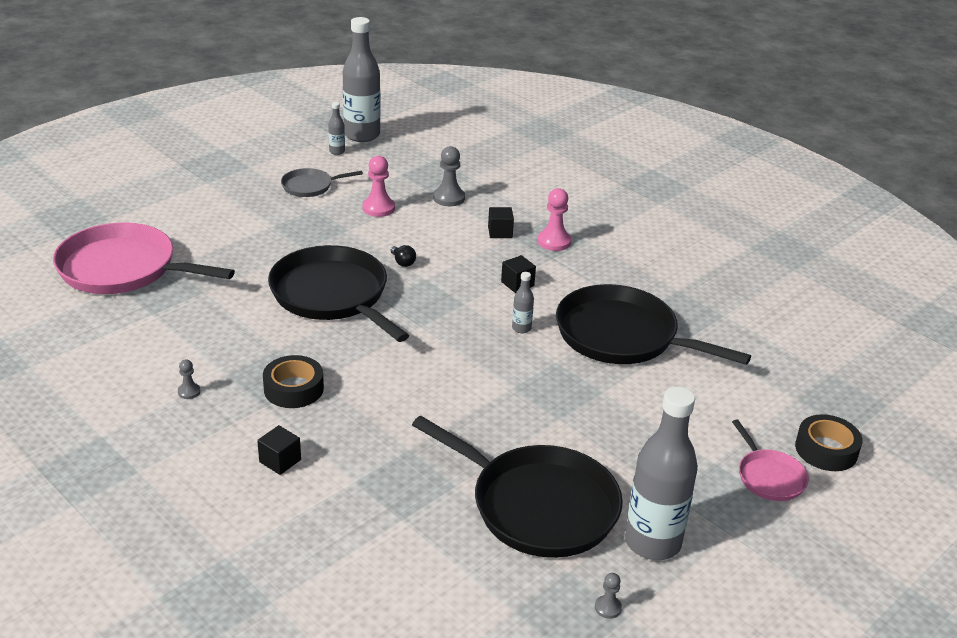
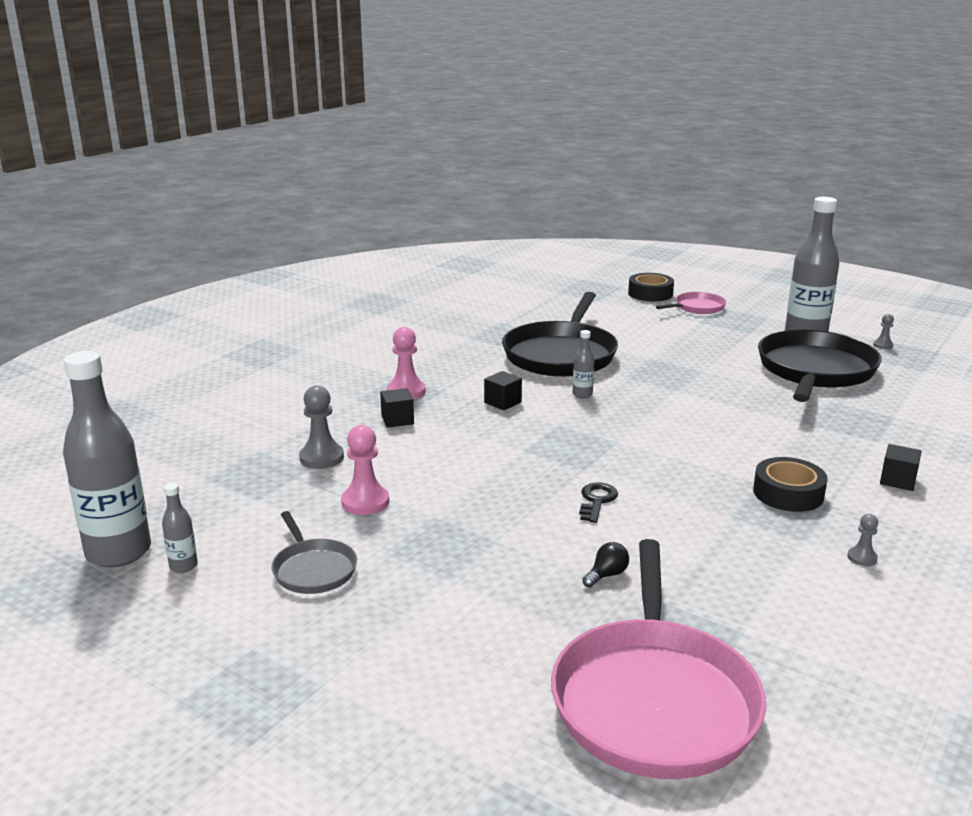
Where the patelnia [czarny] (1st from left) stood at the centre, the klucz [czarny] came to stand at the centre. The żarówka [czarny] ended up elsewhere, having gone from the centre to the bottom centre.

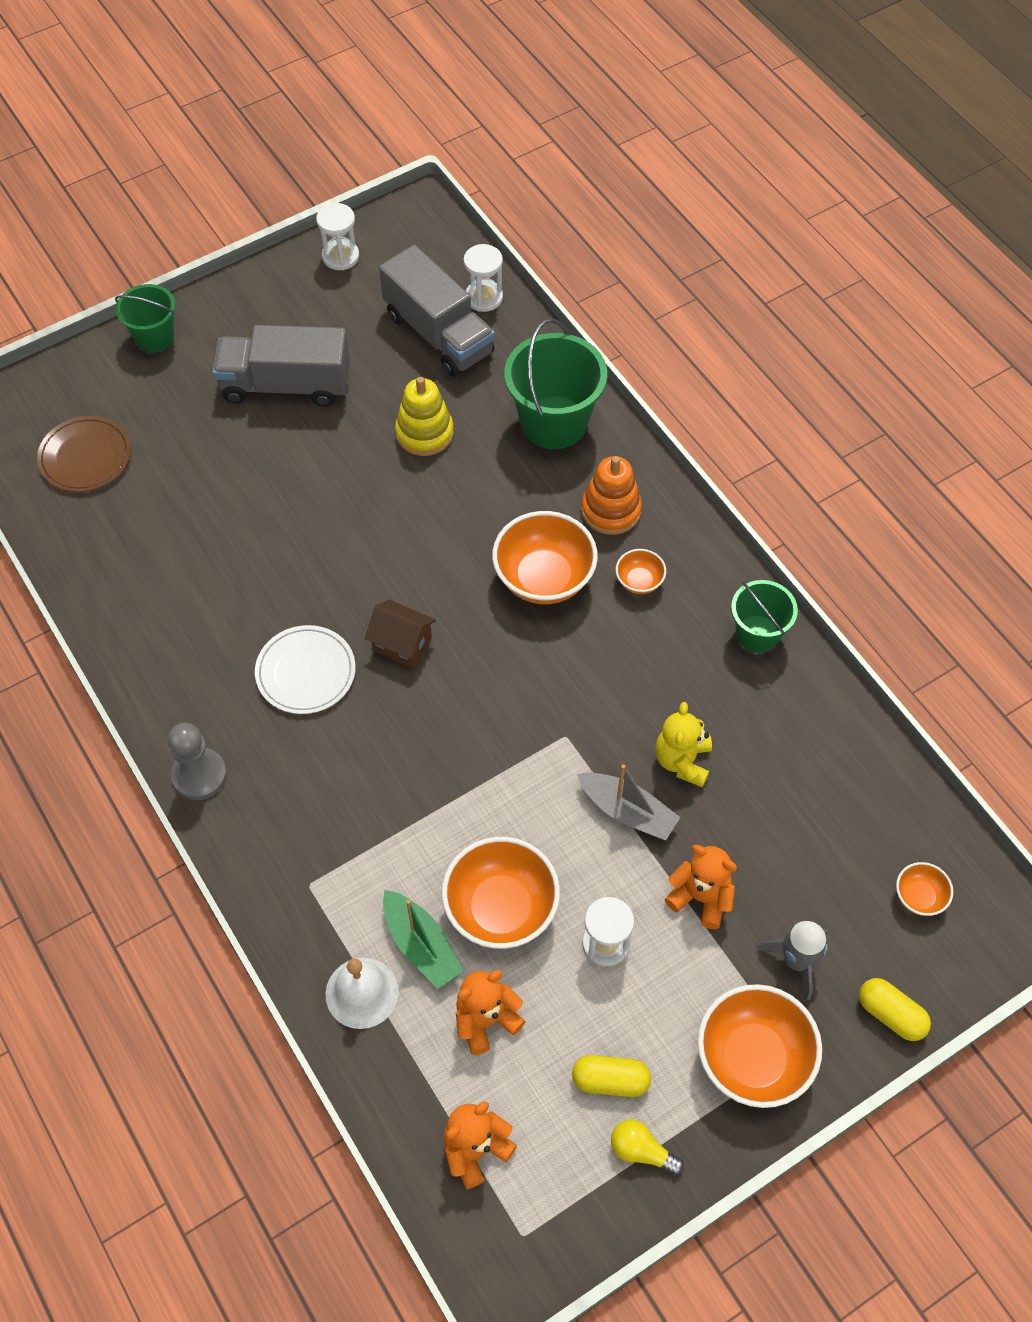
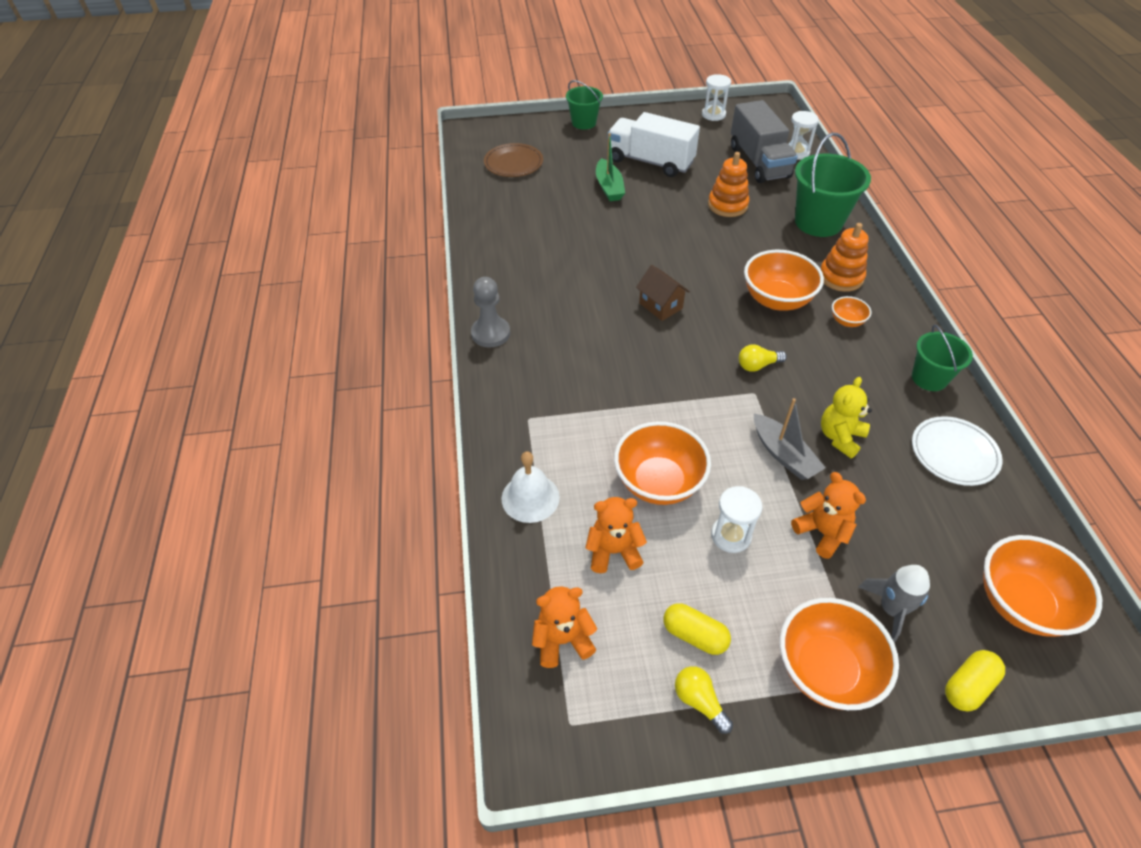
What was the ciężarówka [szary] (1st from left) at the top left turned into the ciężarówka [biały] at the top centre. The talerz [biały] ended up elsewhere, having gone from the middle left to the middle right. The łódka [zielony] ended up elsewhere, having gone from the bottom centre to the top centre. What was the zabawka nakładanka [żółty] at the top centre turned into the zabawka nakładanka [pomarańczowy] (1st from left) at the top centre. The kapsułka [żółty] (2nd from left) at the bottom right ended up facing another way, 75 degrees clockwise from before. The size of the miska [pomarańczowy] (5th from left) at the bottom right changed by a factor of 2.05. The second view gained the żarówka [żółty] (2nd from left) at the middle right.

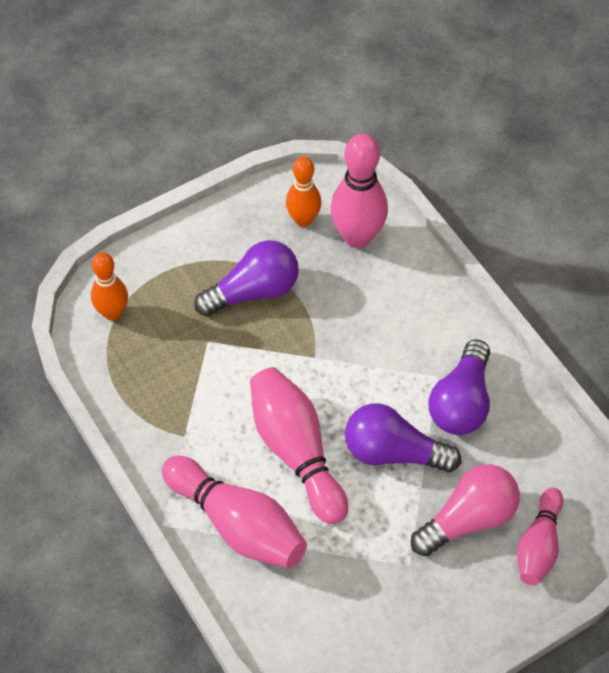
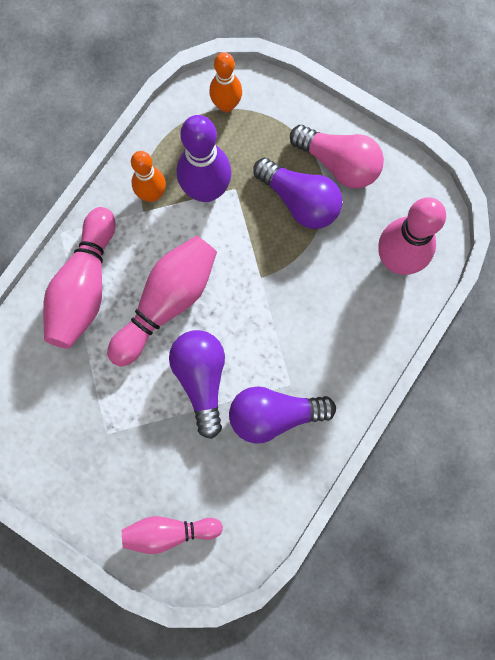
The kręgiel [pomarańczowy] (2nd from left in the first image) ended up elsewhere, having gone from the top centre to the top left. The żarówka [różowy] ended up elsewhere, having gone from the bottom right to the top right. The second view gained the kręgiel [fioletowy] at the top centre.

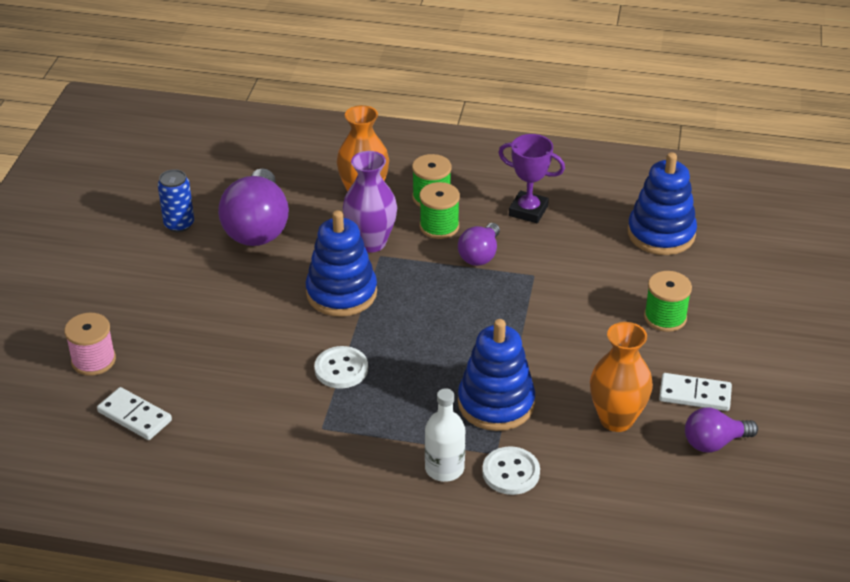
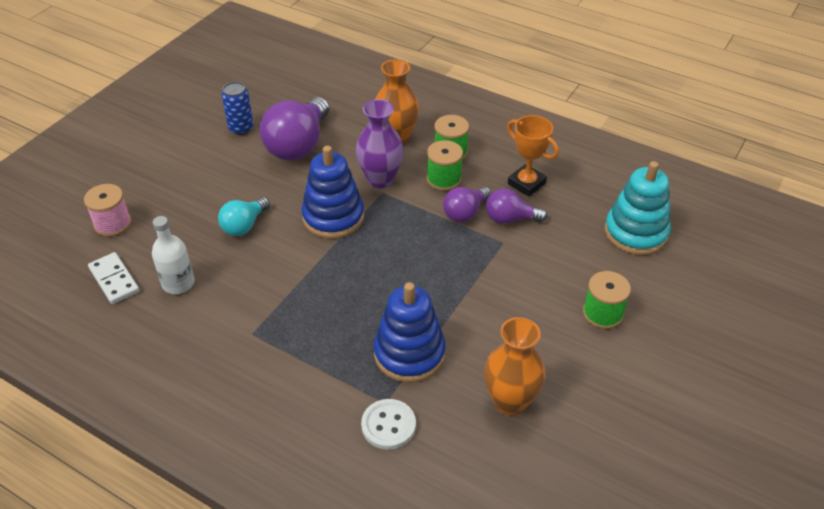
The second view lost the guzik [biały] (1st from left) at the centre. The butelka [biały] ended up elsewhere, having gone from the bottom centre to the middle left. What was the puchar [fioletowy] at the top centre turned into the puchar [pomarańczowy] at the top centre. What was the zabawka nakładanka [niebieski] (3rd from left) at the middle right turned into the zabawka nakładanka [turkusowy] at the middle right. The second view lost the kostka domina [biały] (2nd from left) at the bottom right. The żarówka [fioletowy] (3rd from left) ended up elsewhere, having gone from the bottom right to the centre. The second view gained the żarówka [turkusowy] at the middle left.

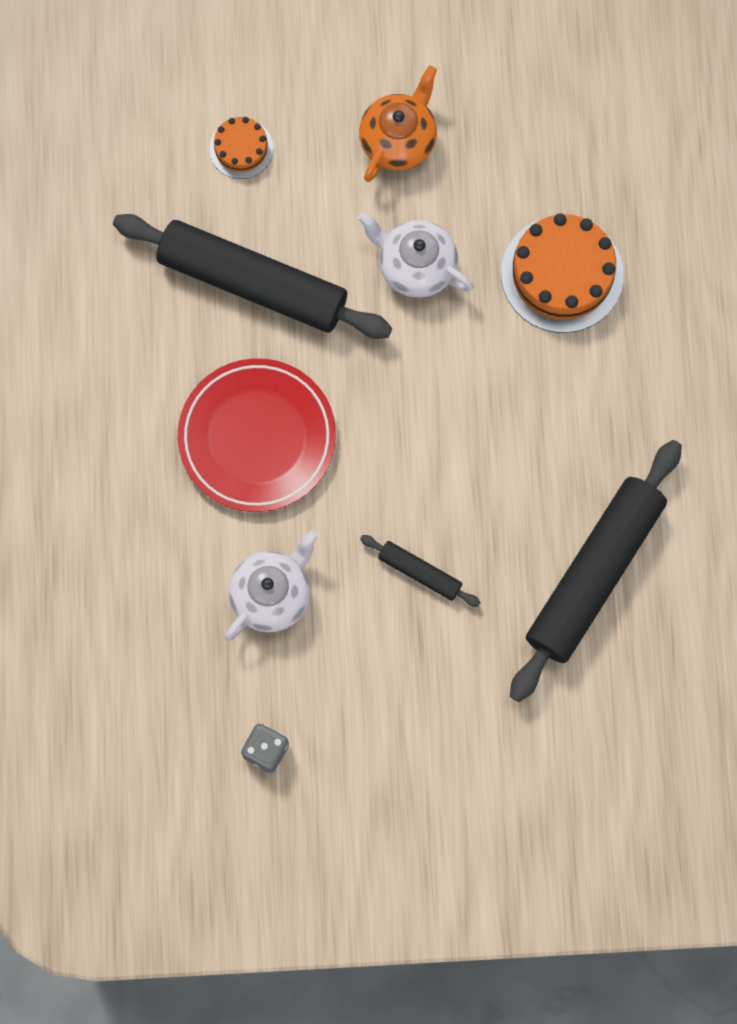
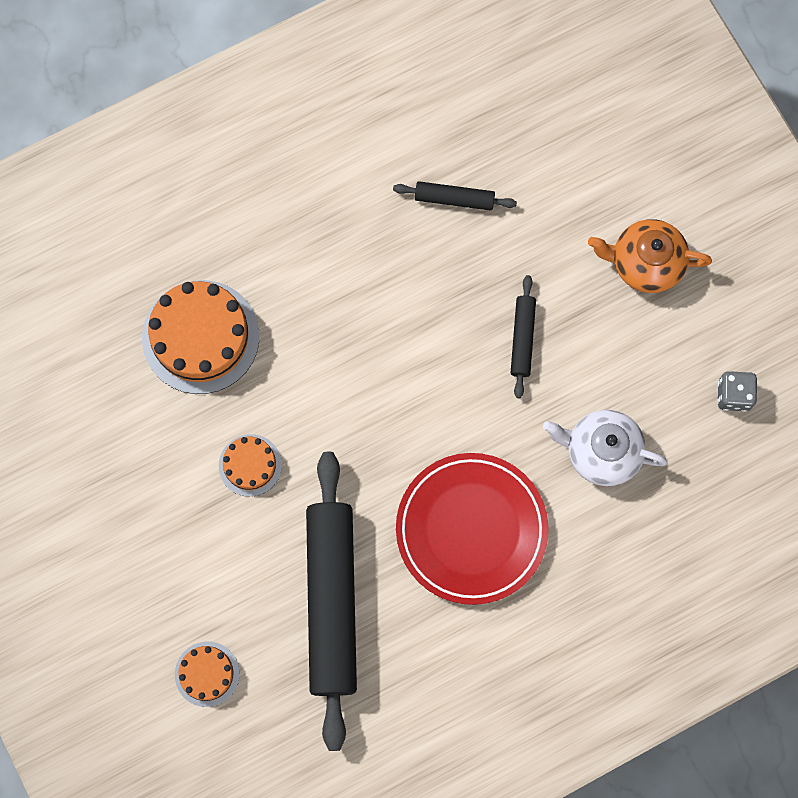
Where the imbryk [biały] (2nd from left) stood at the top centre, the tort [pomarańczowy] (3rd from left) came to stand at the middle left. The imbryk [pomarańczowy] ended up elsewhere, having gone from the top centre to the top right. The size of the wałek do ciasta [czarny] (3rd from left in the first image) at the middle right changed by a factor of 0.44.

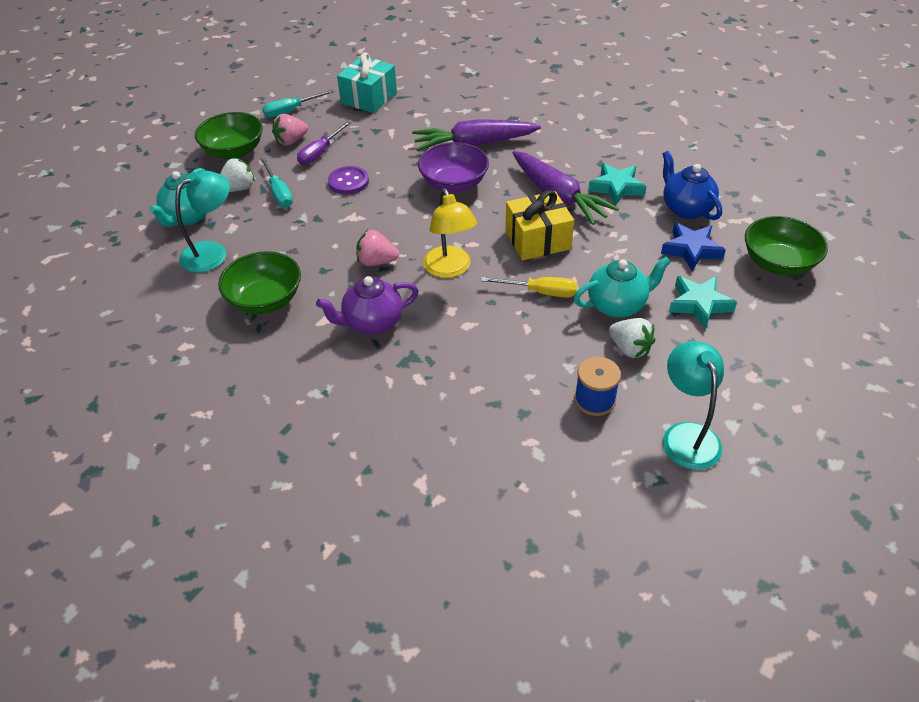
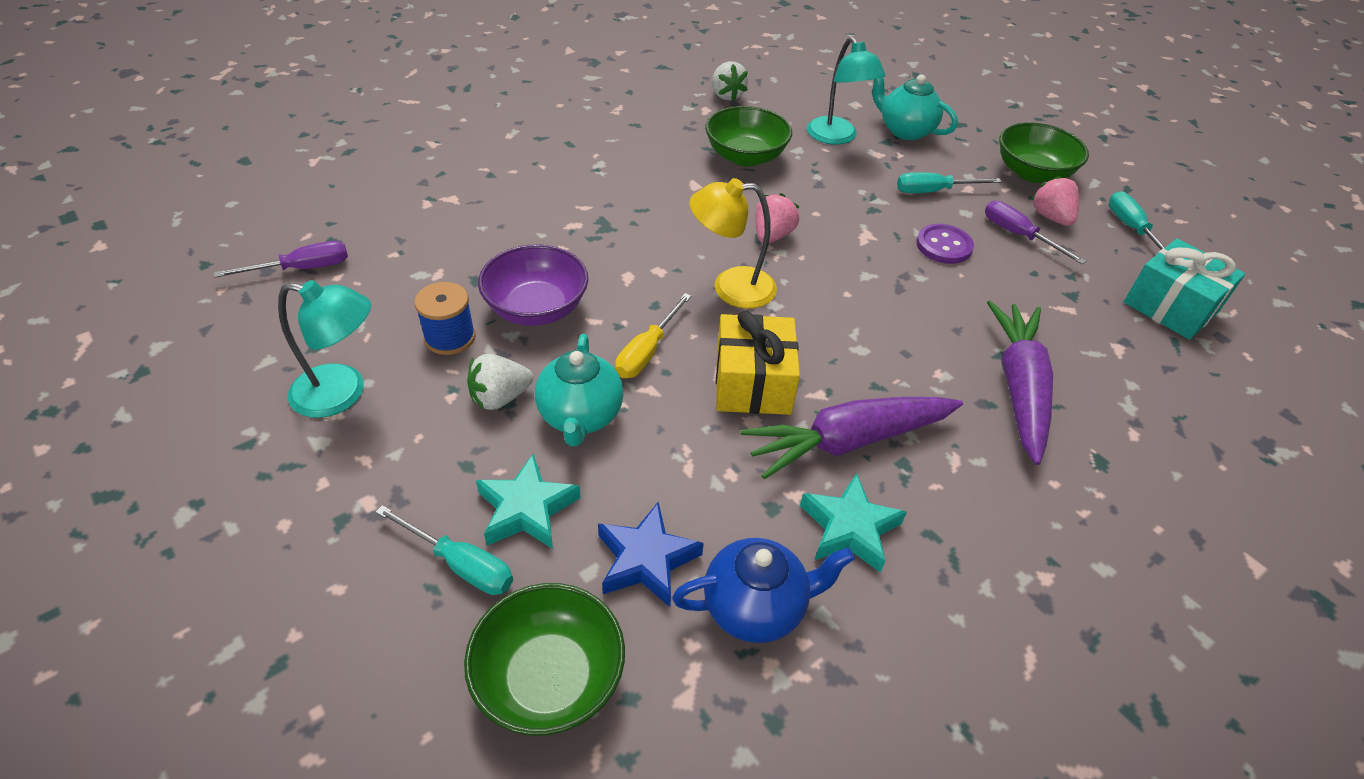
The truskawka [biały] (1st from left in the first image) ended up elsewhere, having gone from the top left to the top centre. The second view lost the imbryk [fioletowy] at the centre. The miska [fioletowy] ended up elsewhere, having gone from the top centre to the centre. The second view gained the śrubokręt [fioletowy] (1st from left) at the top left. The second view gained the śrubokręt [turkusowy] (1st from left) at the bottom left.

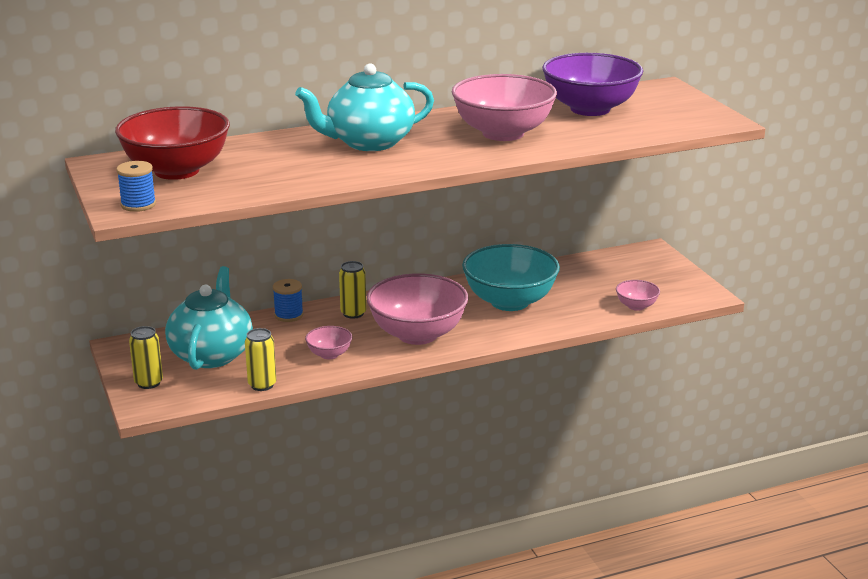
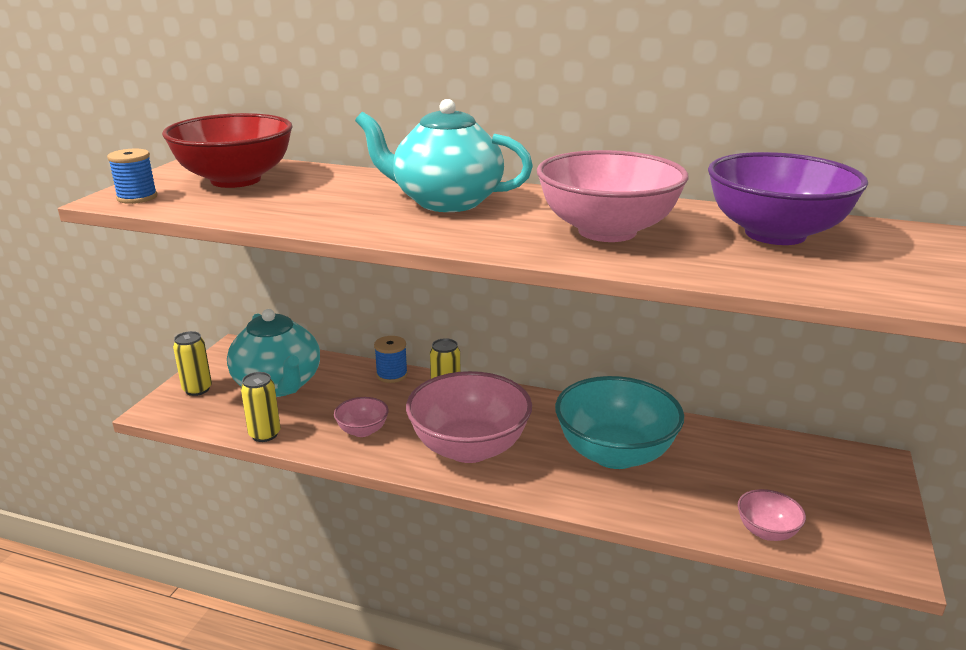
The imbryk [turkusowy] (1st from left) at the middle left ended up facing another way, 105 degrees clockwise from before.

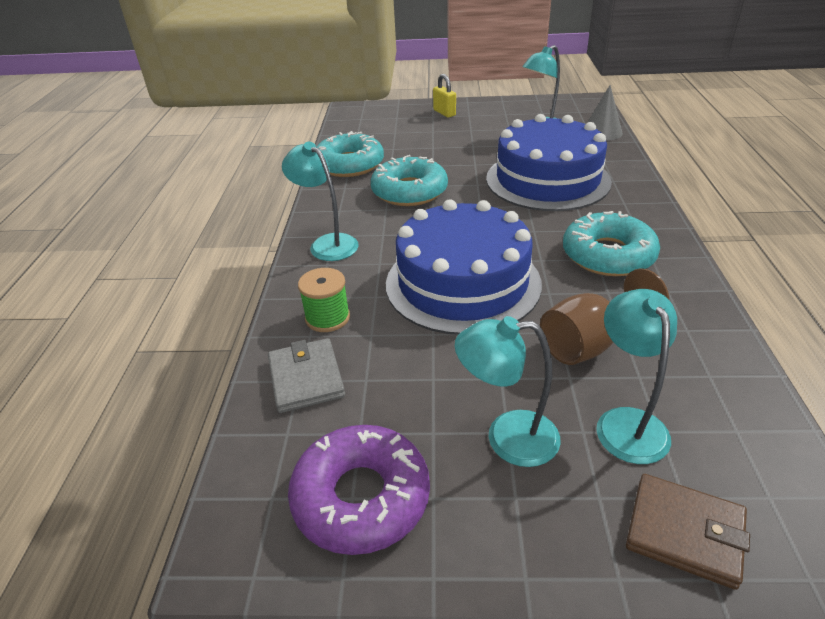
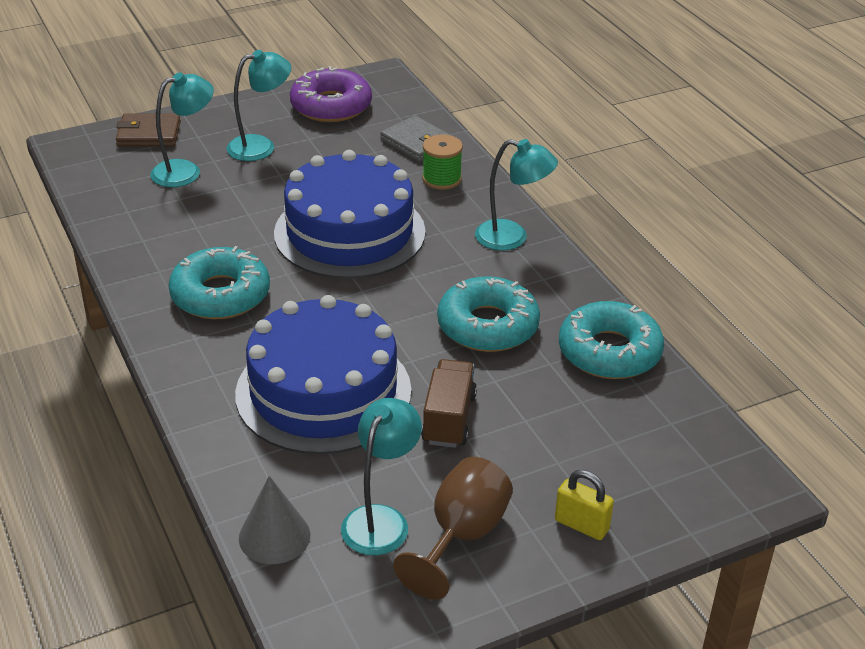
The kielich [brązowy] ended up elsewhere, having gone from the middle right to the bottom centre. The lampka [turkusowy] (4th from left in the first image) at the middle right ended up facing another way, 90 degrees counterclockwise from before. The second view gained the ciężarówka [brązowy] at the centre.

